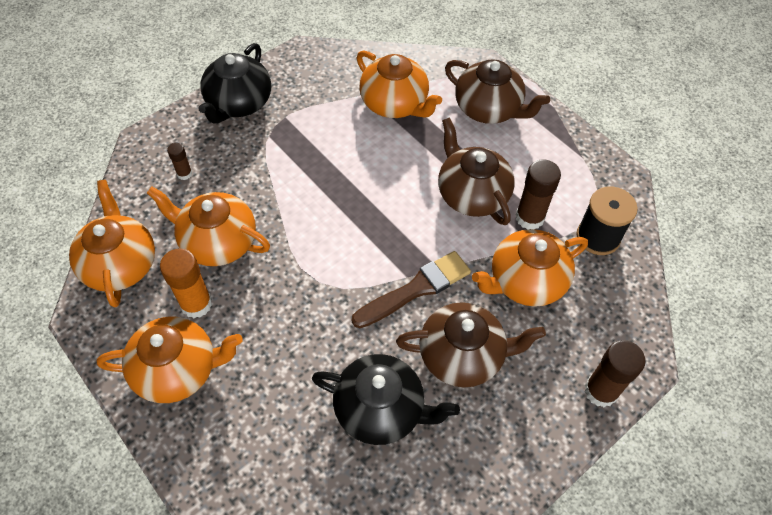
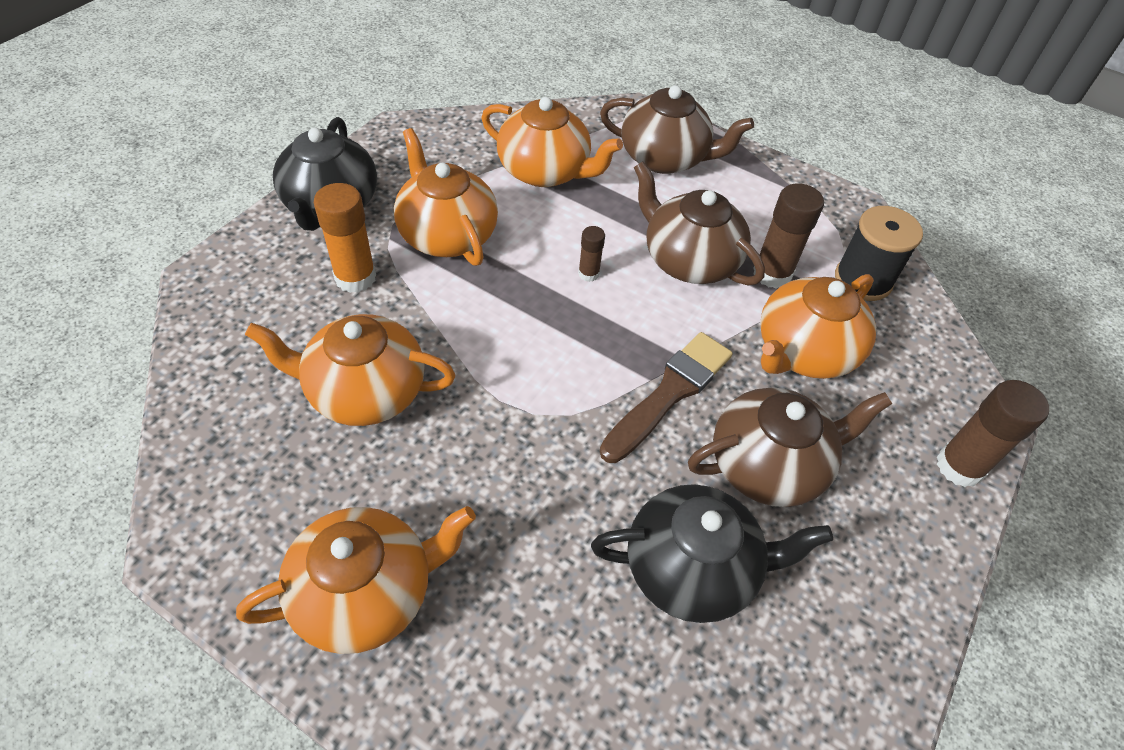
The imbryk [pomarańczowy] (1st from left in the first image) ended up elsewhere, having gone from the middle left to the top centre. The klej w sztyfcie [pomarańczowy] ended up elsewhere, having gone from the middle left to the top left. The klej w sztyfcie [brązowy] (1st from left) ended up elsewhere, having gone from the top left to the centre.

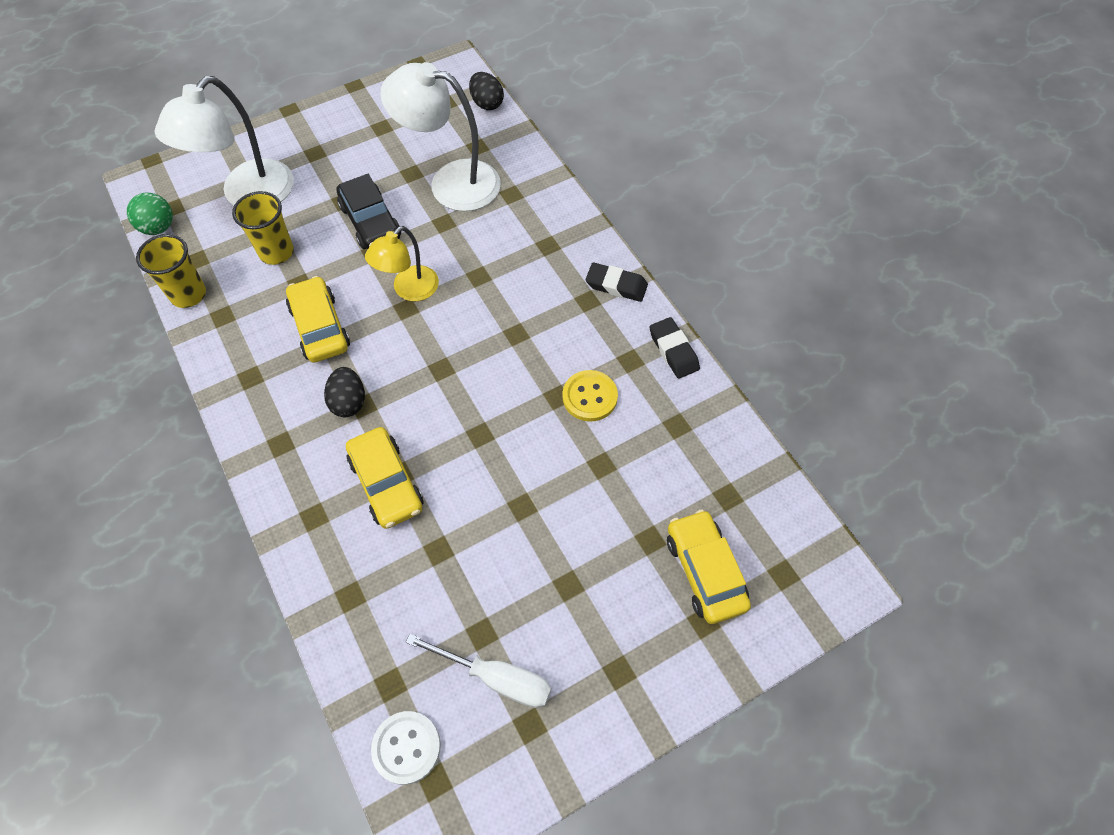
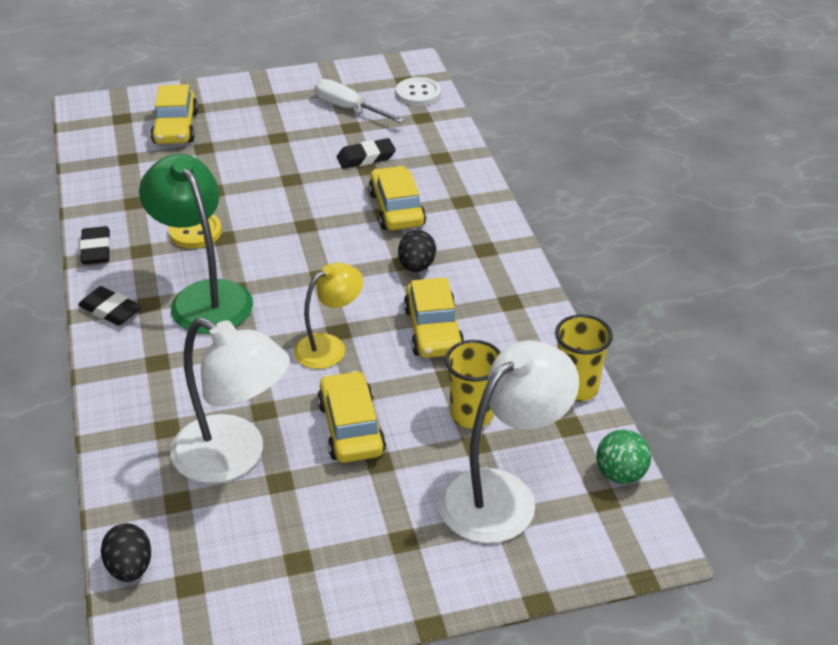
What was the samochód [czarny] at the top left turned into the samochód [żółty] (2nd from left) at the centre. The second view gained the lampka [zielony] at the middle left. The second view gained the gumka do mazania [czarny] (3rd from left) at the top centre.

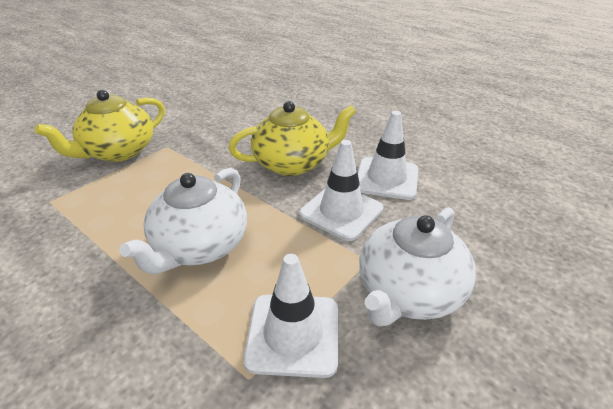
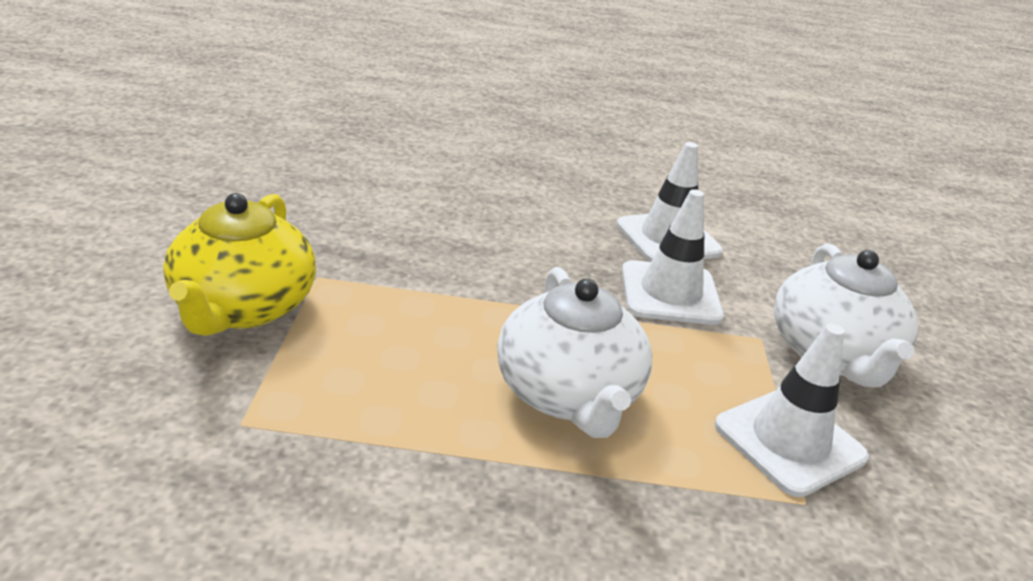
The second view lost the imbryk [żółty] (2nd from left) at the centre.

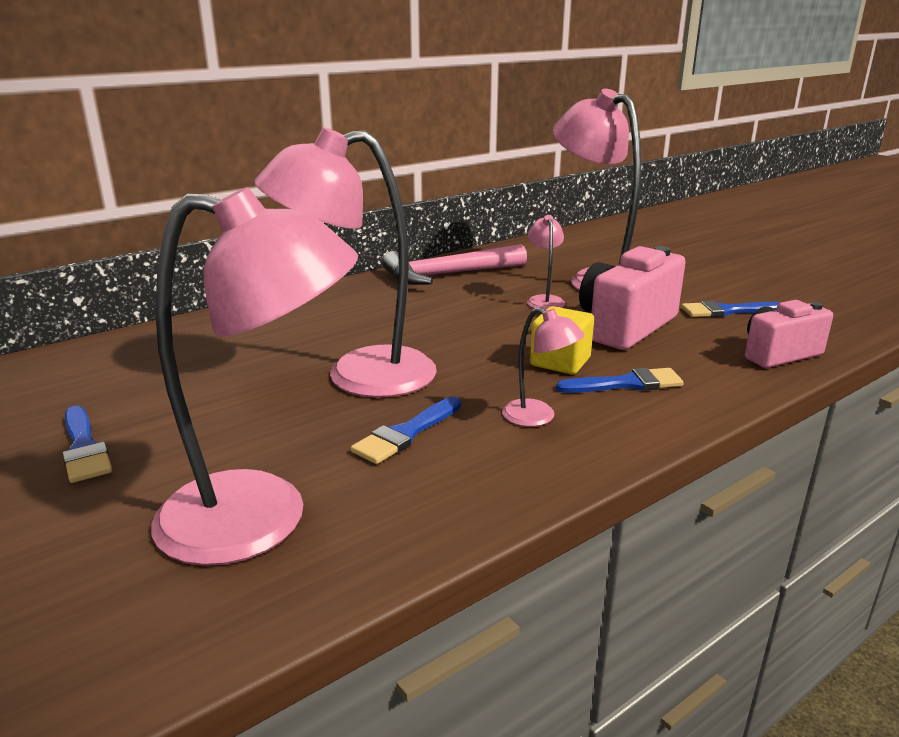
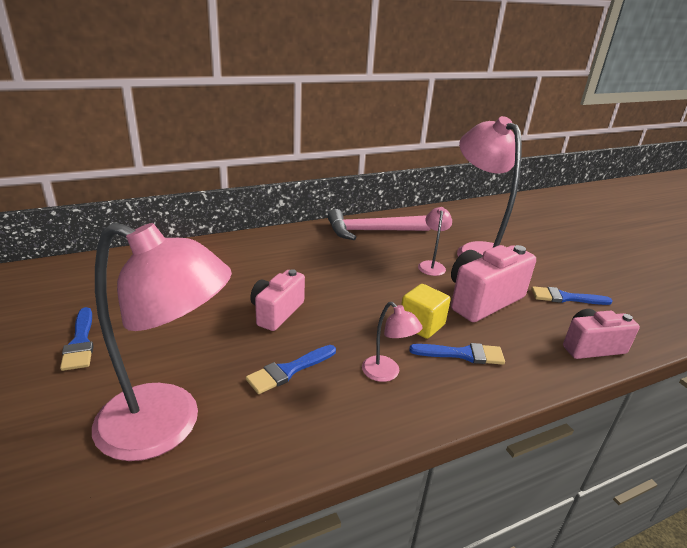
Where the lampka [różowy] (2nd from left) stood at the centre, the aparat fotograficzny [różowy] (1st from left) came to stand at the centre.

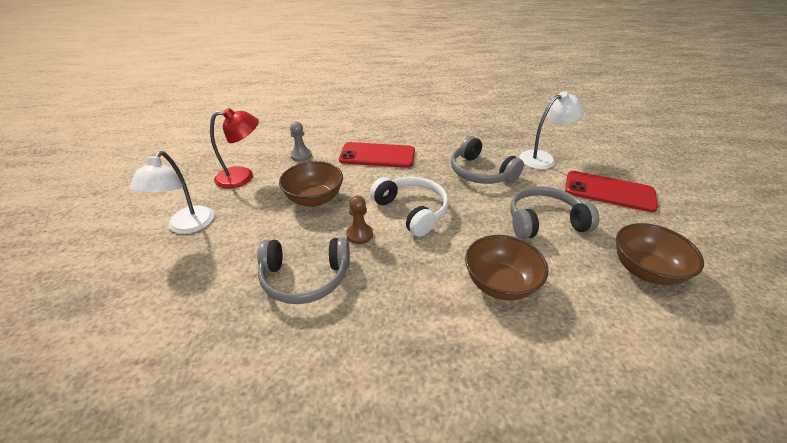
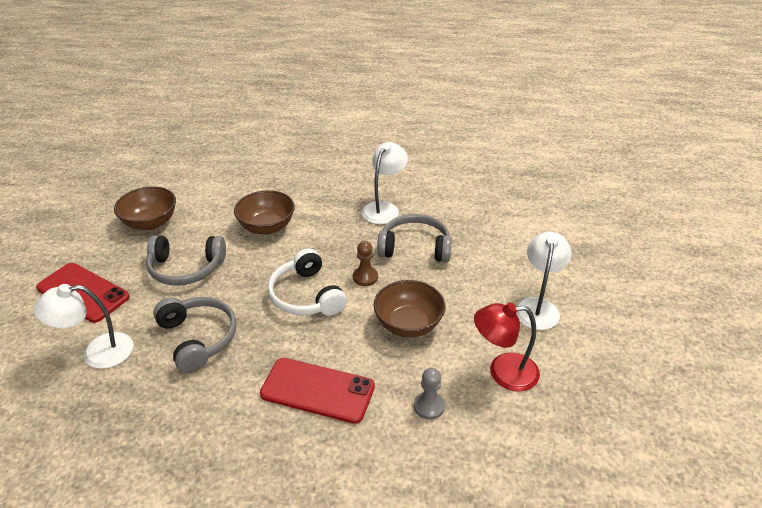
The second view gained the lampka [biały] (2nd from left) at the centre.

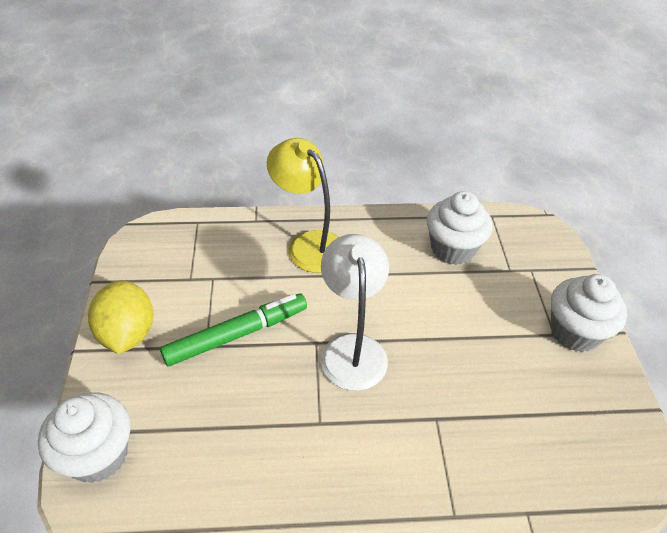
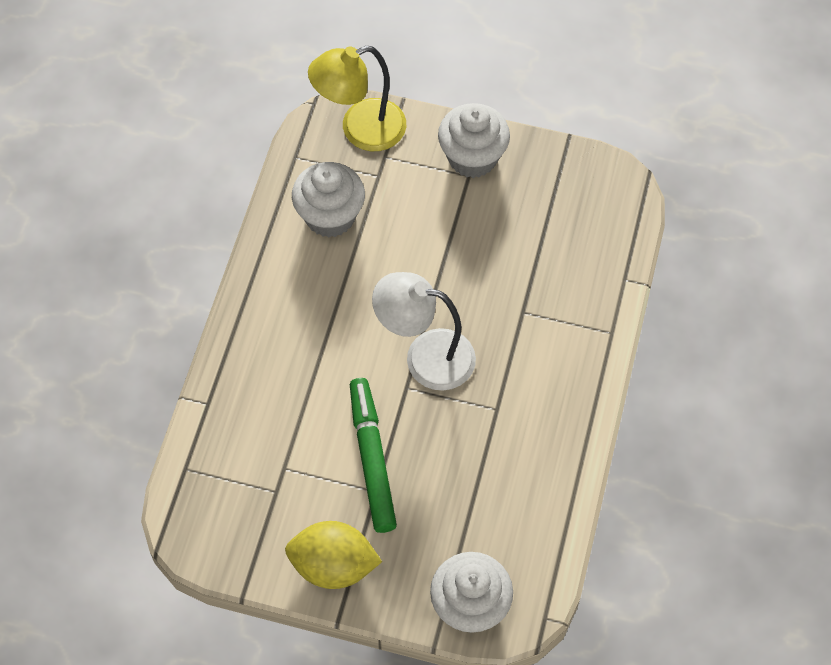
The lampka [żółty] ended up elsewhere, having gone from the centre to the top centre.

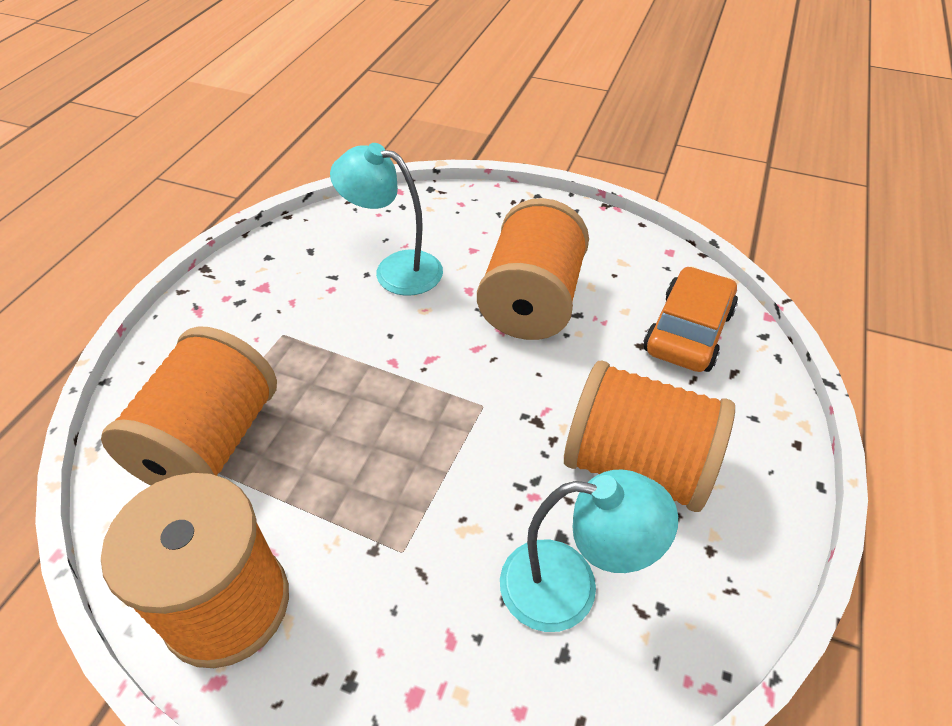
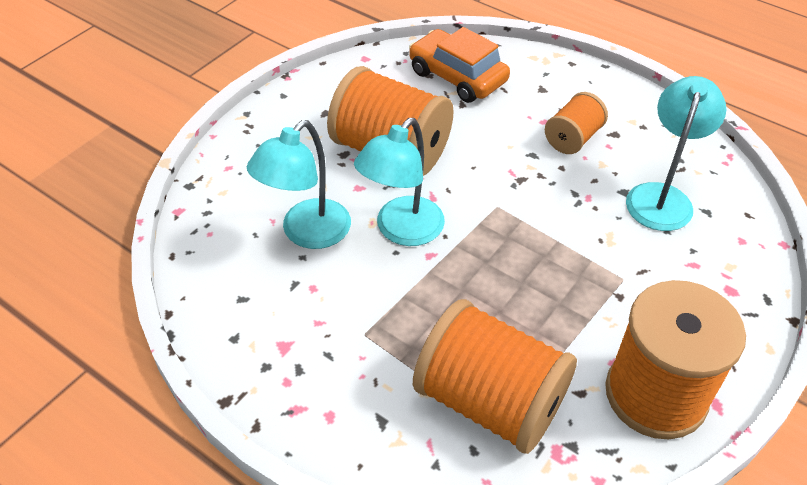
The size of the szpulka [pomarańczowy] (4th from left in the first image) at the middle right changed by a factor of 0.54. The second view gained the lampka [turkusowy] (2nd from left) at the centre.

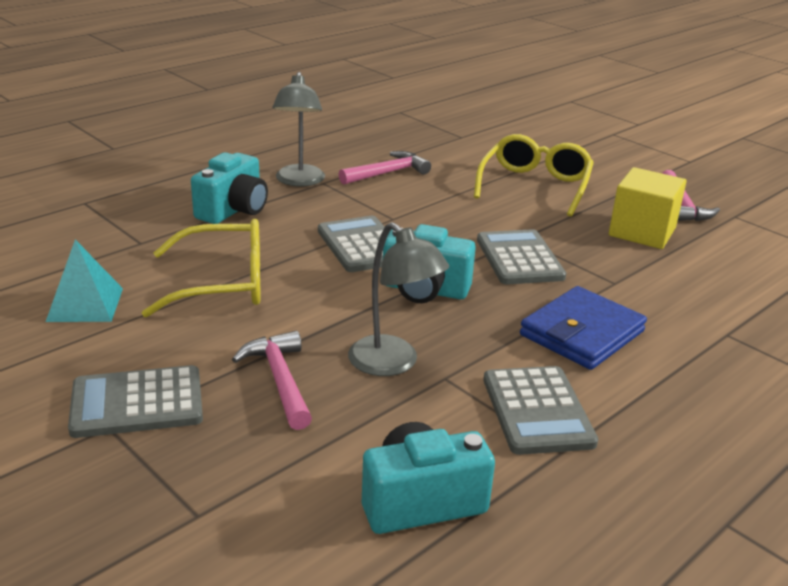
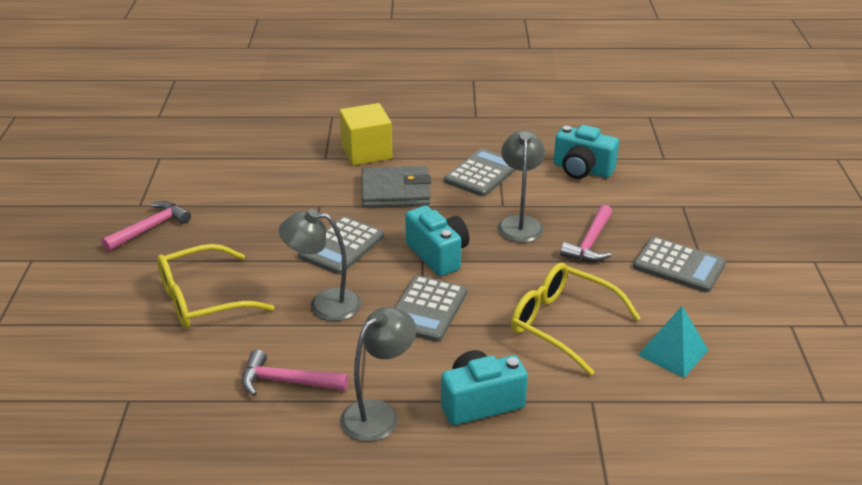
What was the portfel [niebieski] at the middle right turned into the portfel [szary] at the centre. The sześcian [żółty] ended up elsewhere, having gone from the middle right to the top centre. The second view gained the lampka [szary] (1st from left) at the centre.

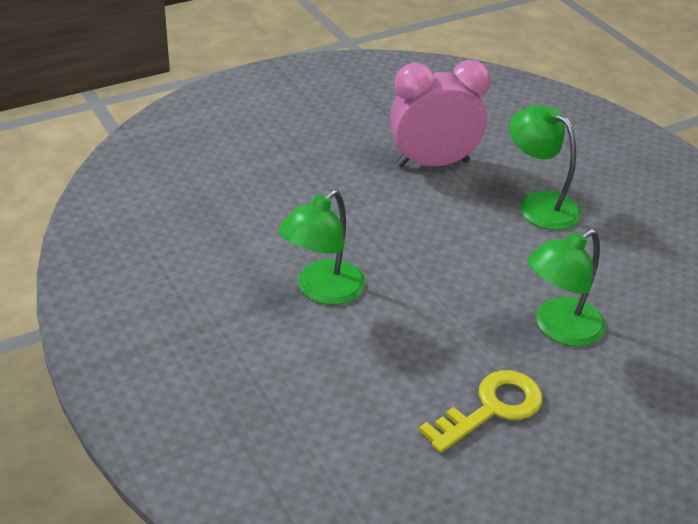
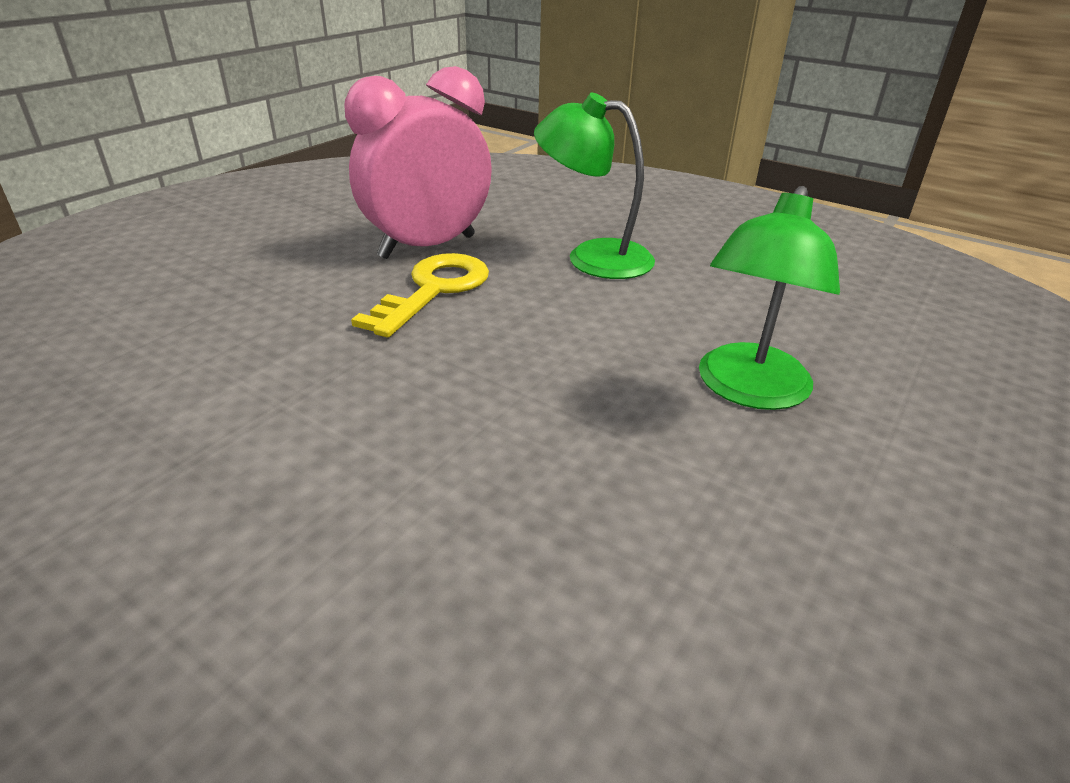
The second view lost the lampka [zielony] (1st from left) at the centre. The klucz [żółty] ended up elsewhere, having gone from the bottom right to the centre.

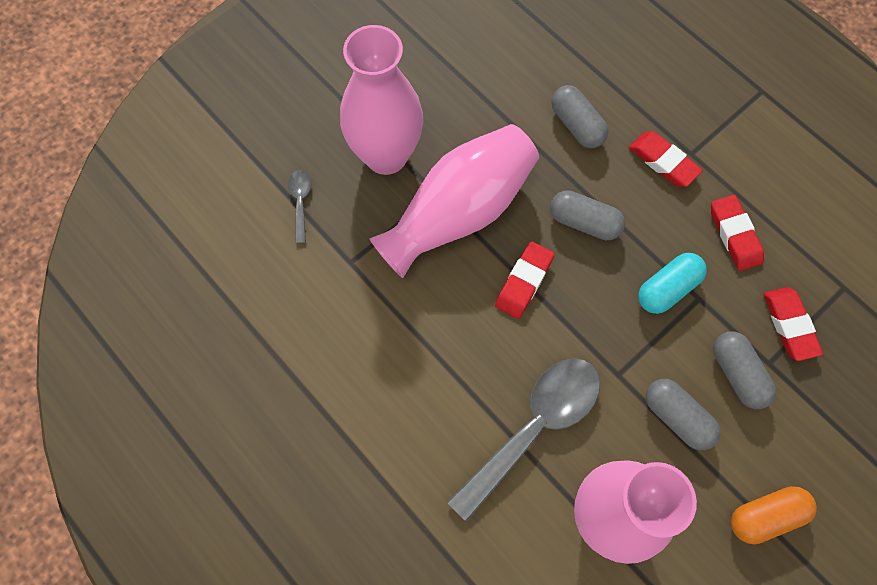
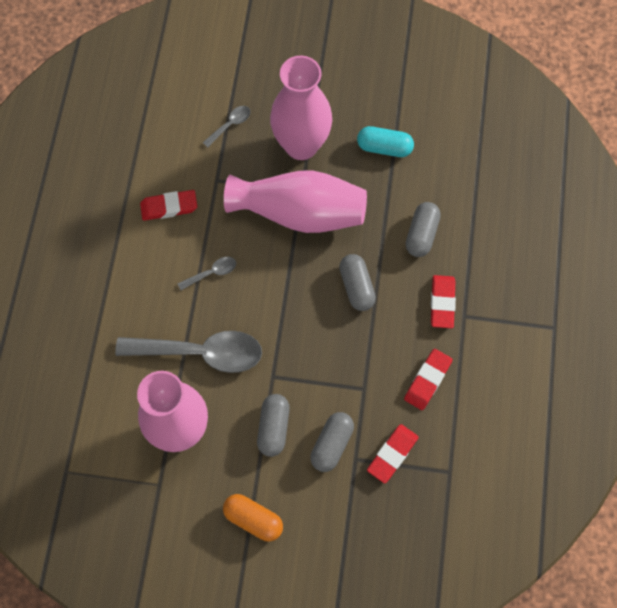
The gumka do mazania [czerwony] (1st from left) ended up elsewhere, having gone from the centre to the middle left. The kapsułka [turkusowy] ended up elsewhere, having gone from the middle right to the top centre. The second view gained the łyżka [szary] (2nd from left) at the centre.

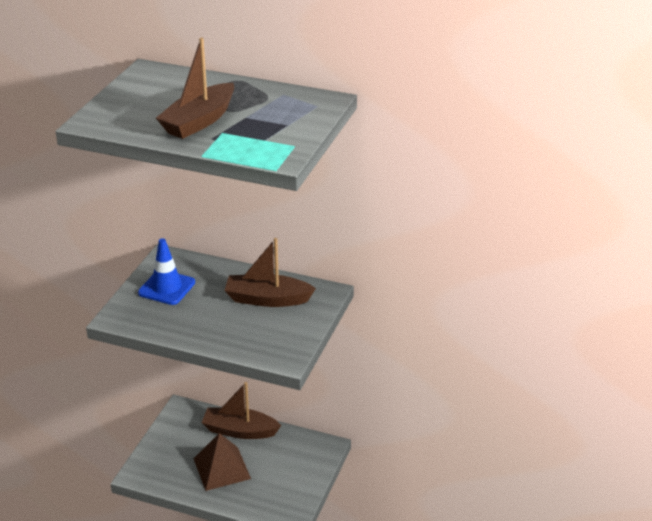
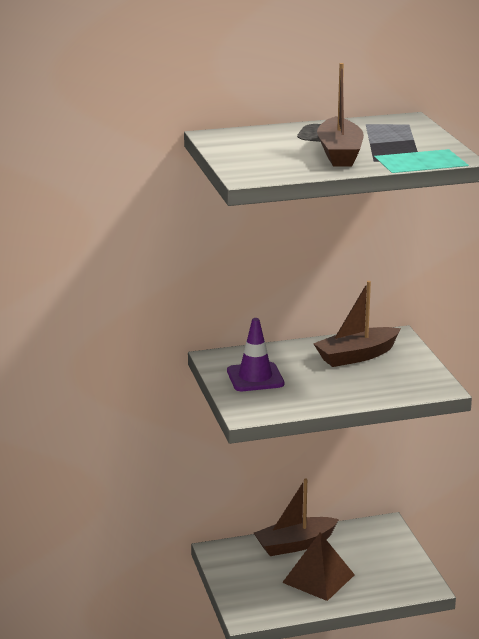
What was the pachołek [niebieski] at the middle left turned into the pachołek [fioletowy] at the centre.

